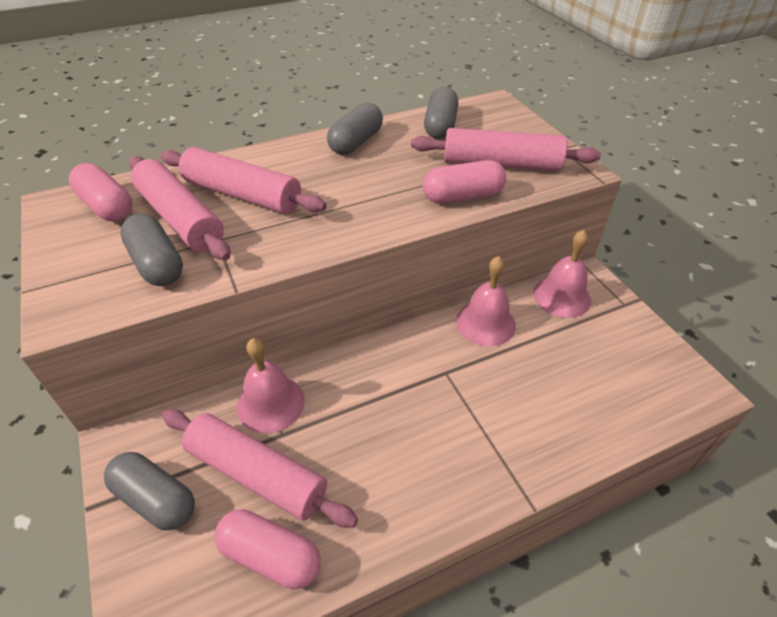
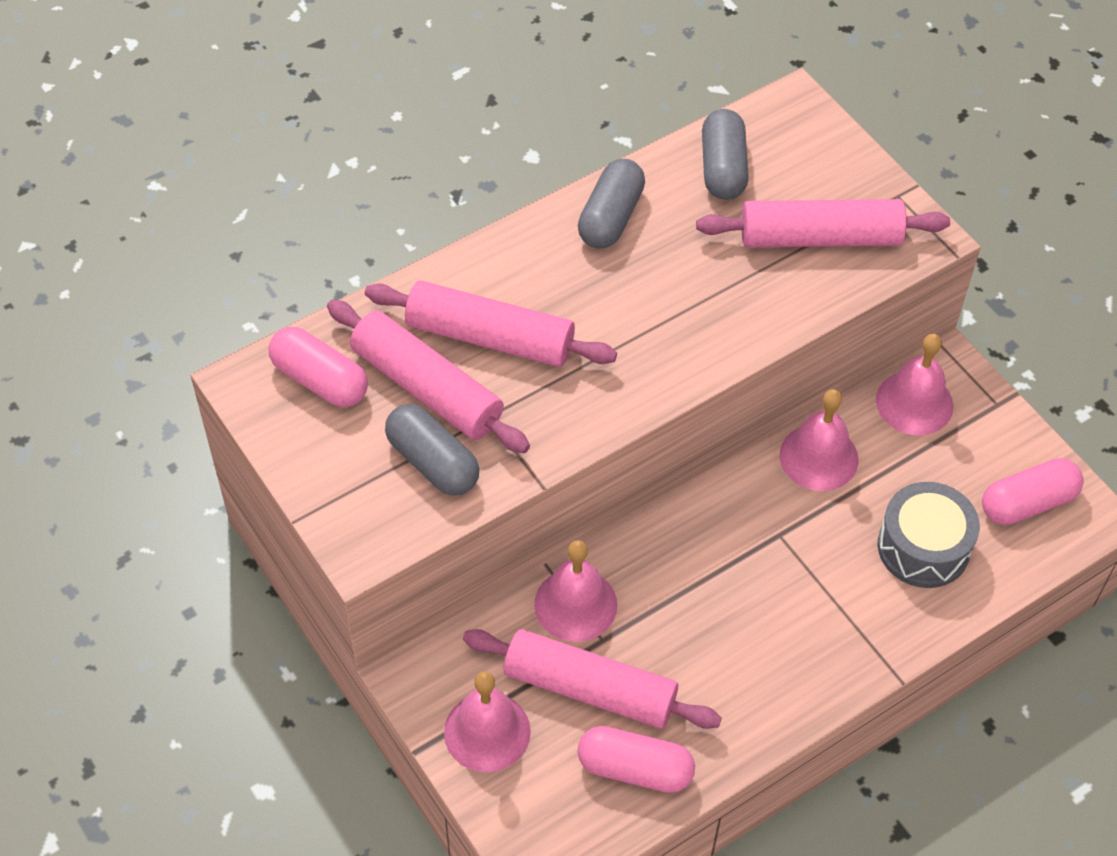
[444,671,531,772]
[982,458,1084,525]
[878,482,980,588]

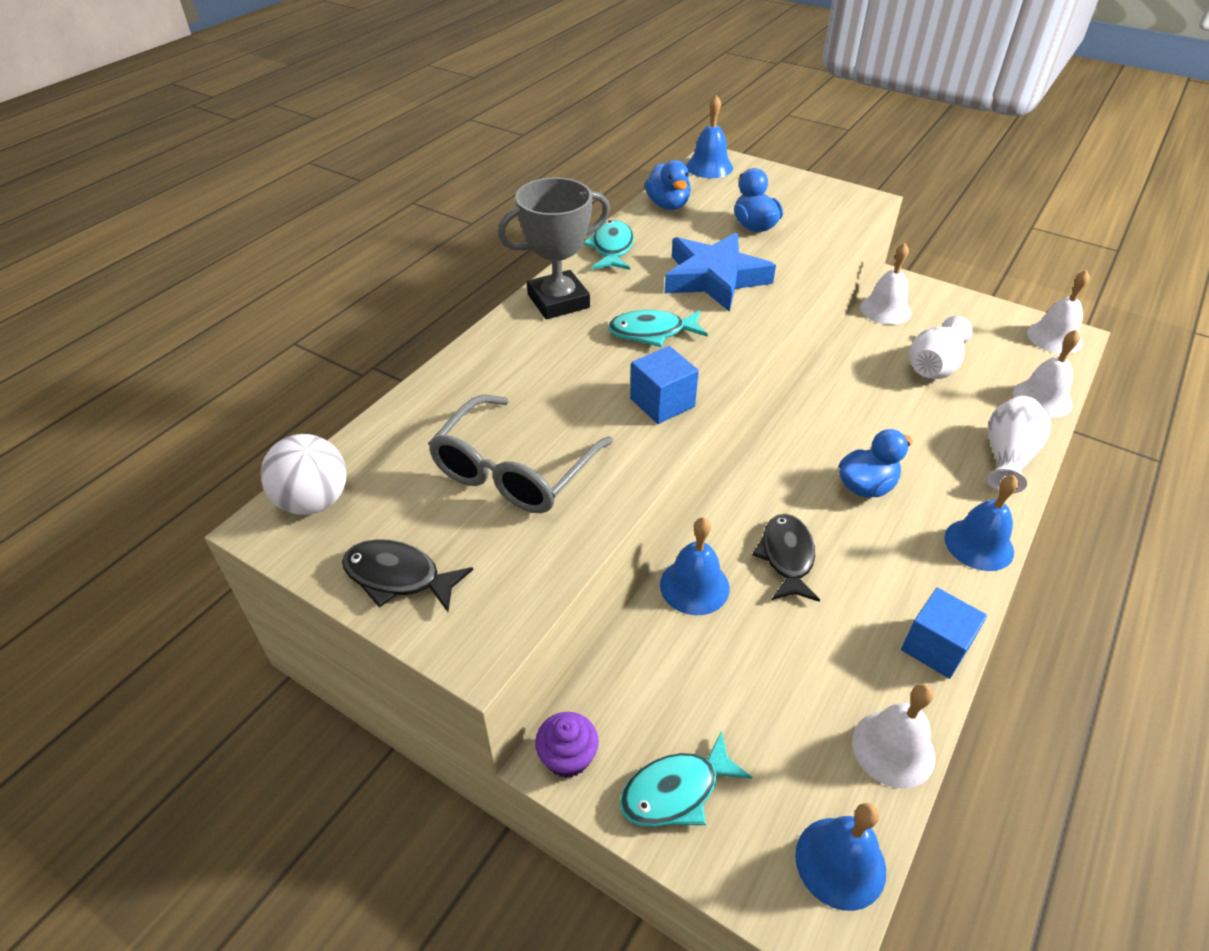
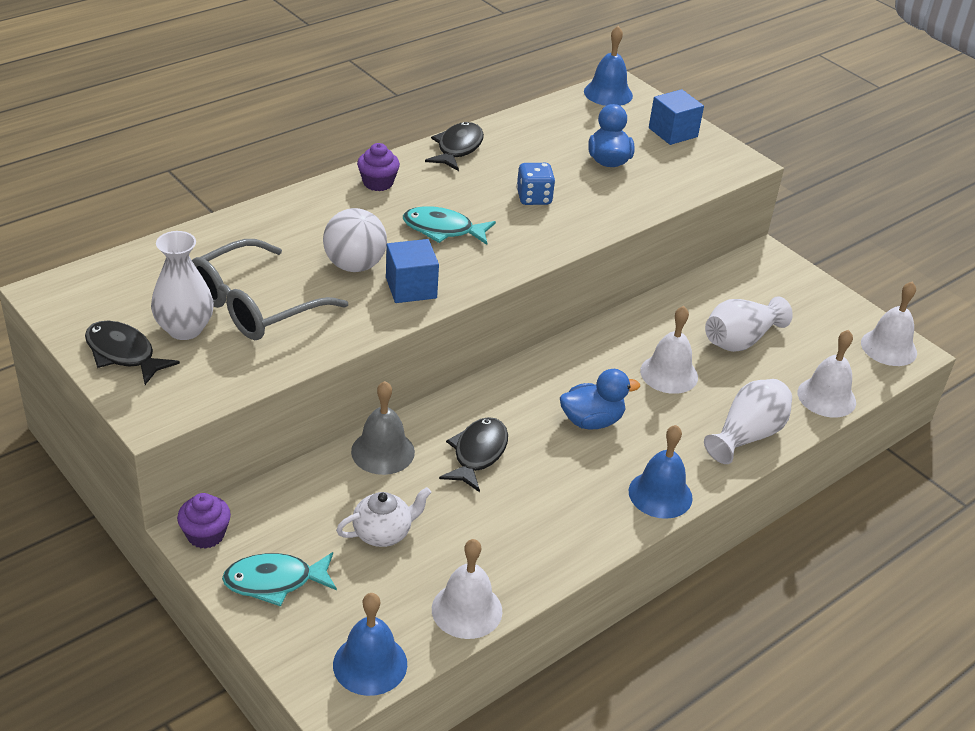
[323,208,387,272]
[357,143,400,191]
[425,122,484,171]
[645,160,691,210] (first image)
[351,381,415,475]
[516,163,555,205]
[640,306,698,394]
[649,89,704,145]
[151,231,214,340]
[336,487,431,547]

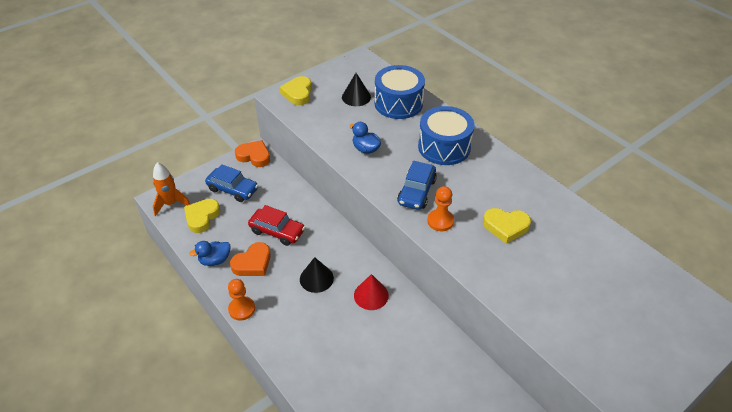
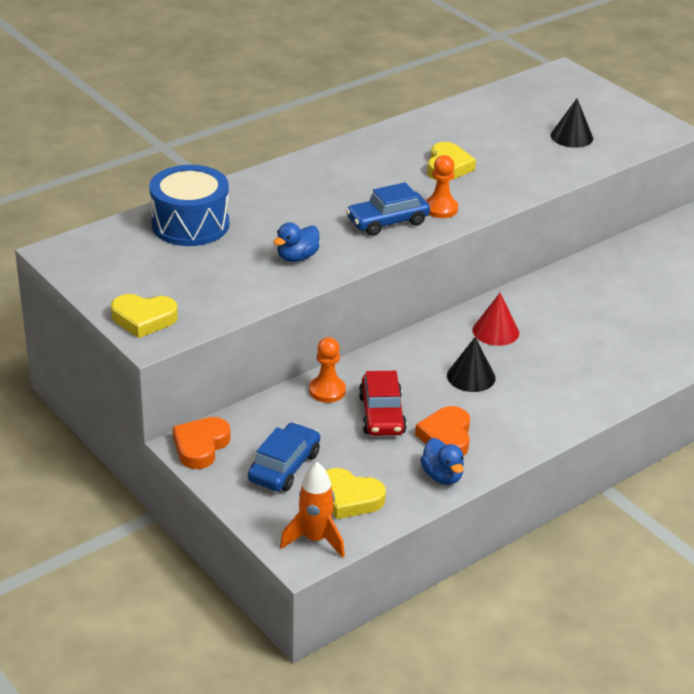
[309,337,346,403]
[415,406,470,456]
[359,371,407,436]
[550,98,593,148]
[346,182,430,236]
[418,106,474,165] (first image)

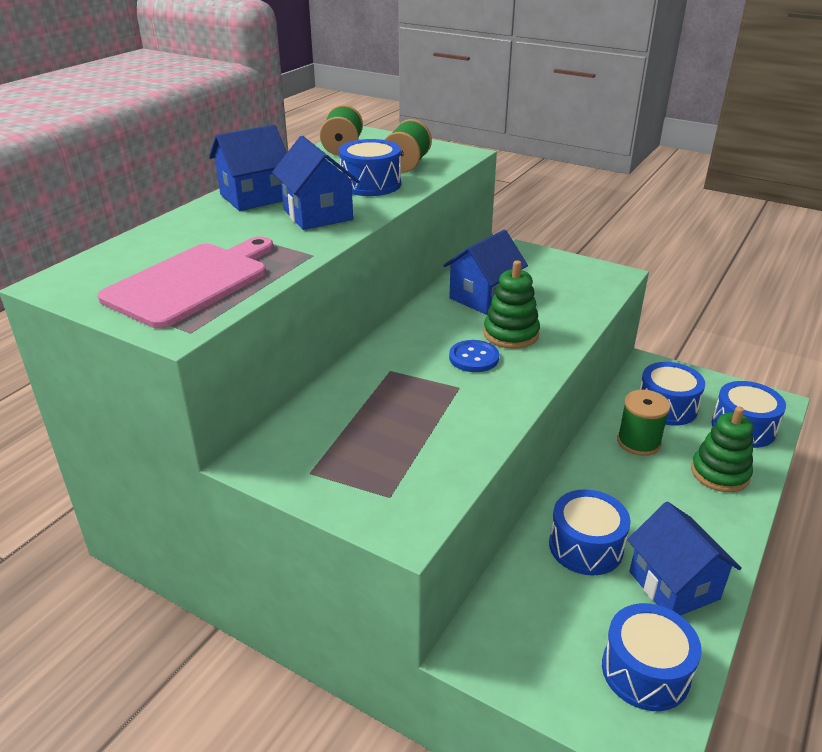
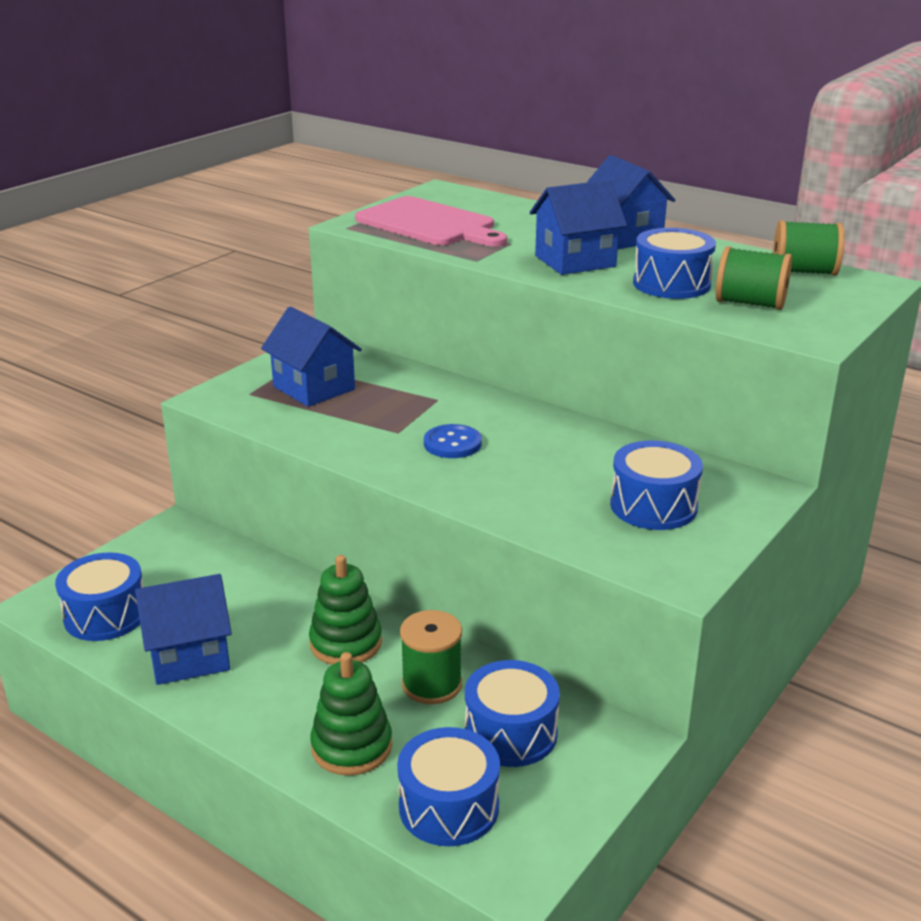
[261,307,362,407]
[309,555,382,665]
[610,441,703,530]

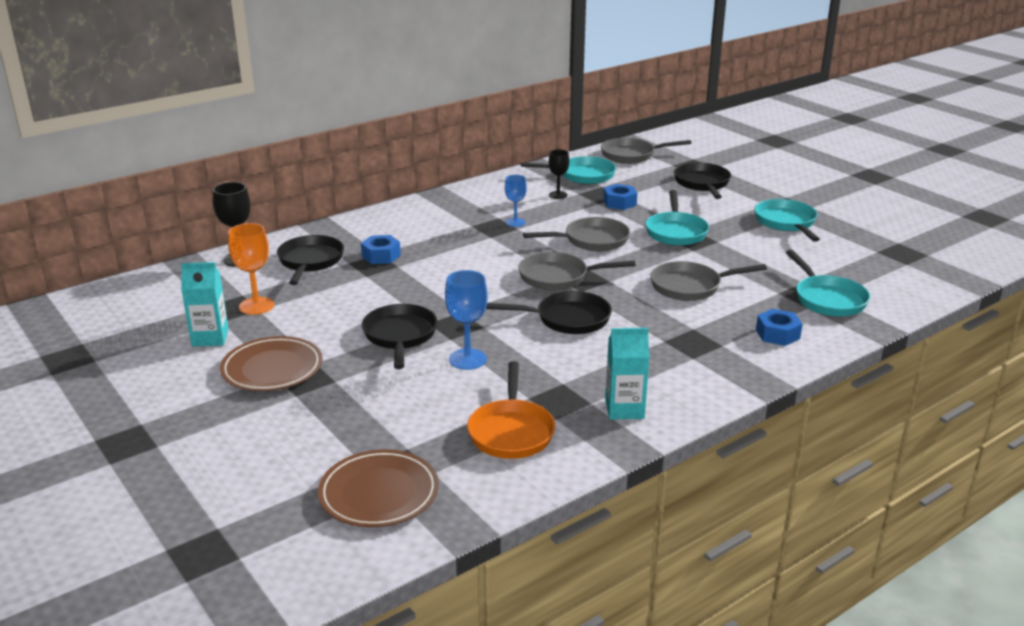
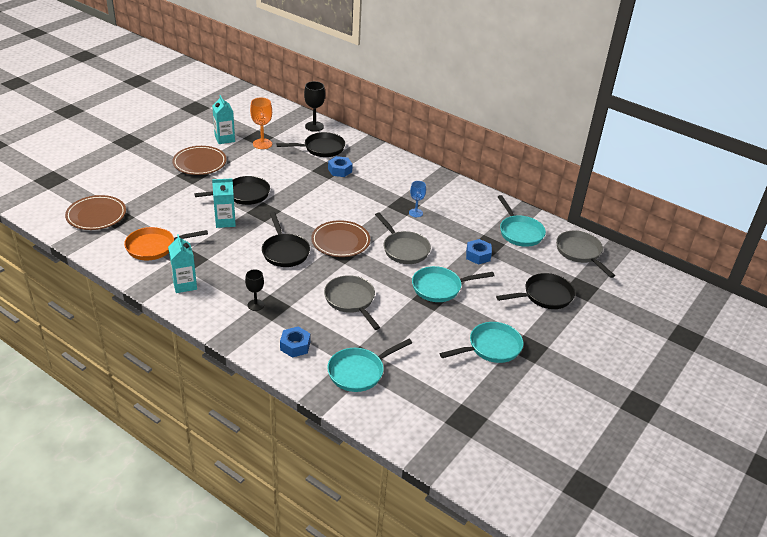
[212,178,236,228]
[311,220,370,257]
[245,269,264,311]

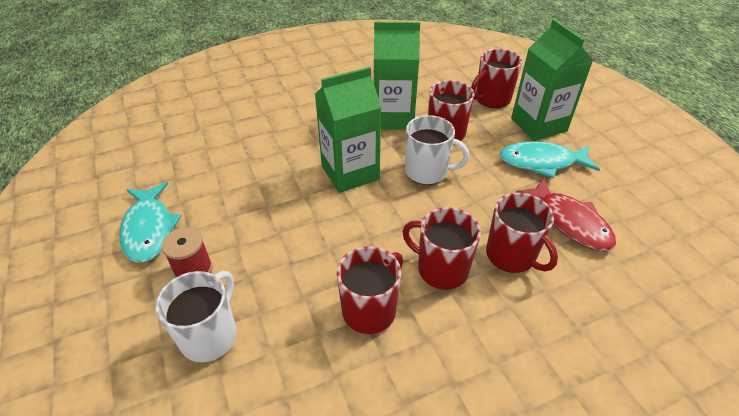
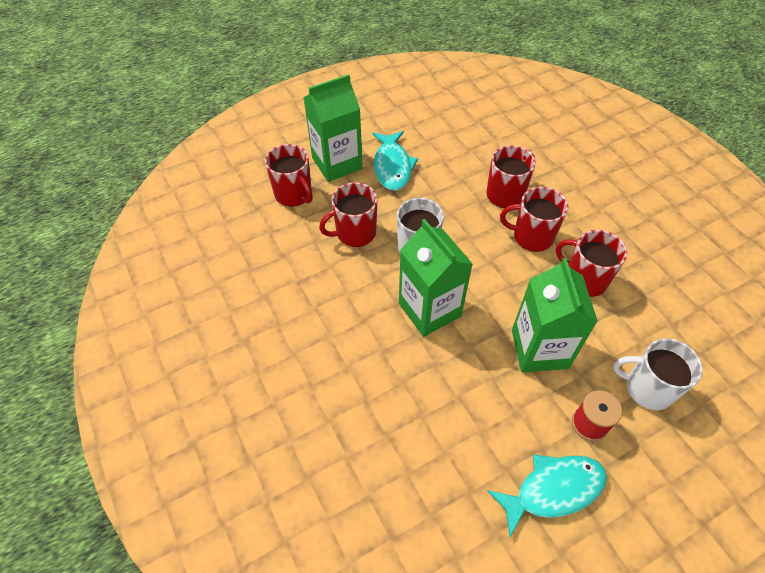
[512,258,598,372]
[500,187,568,252]
[516,177,616,251] (first image)

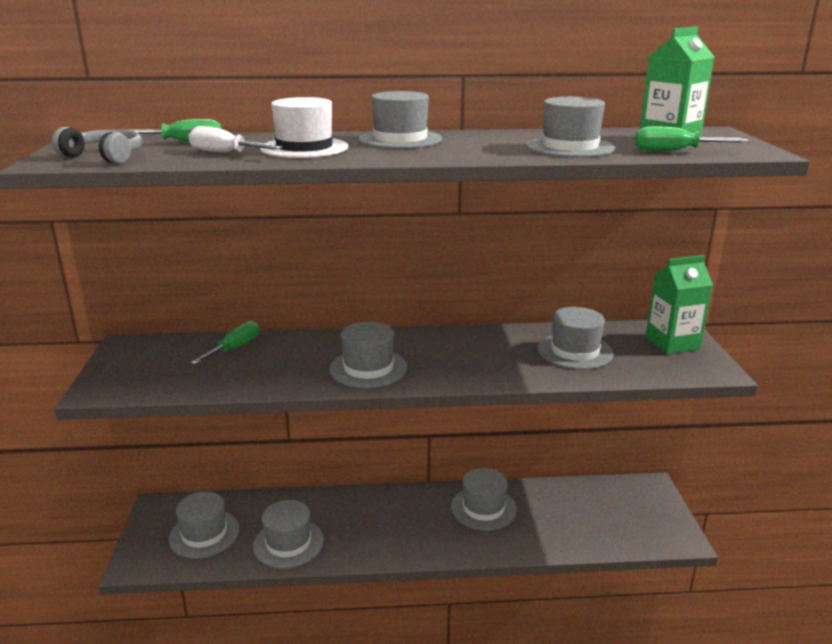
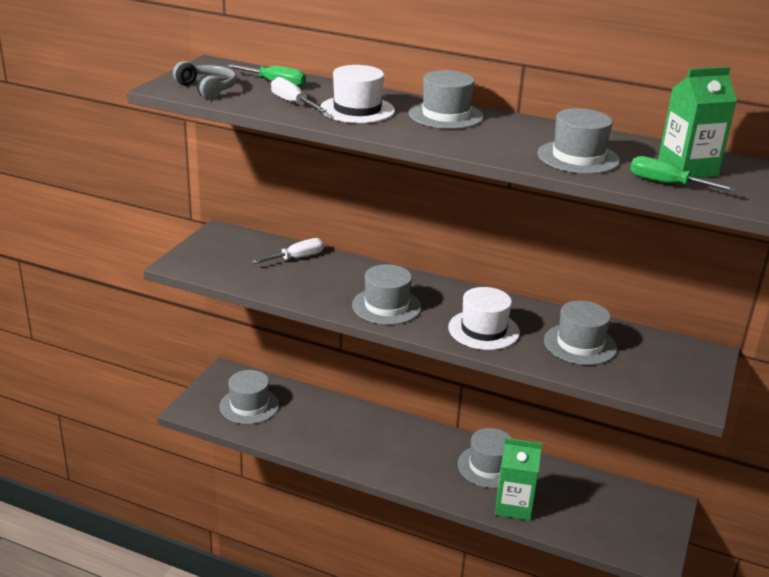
[252,238,324,264]
[253,500,324,569] (first image)
[495,438,542,521]
[448,287,520,350]

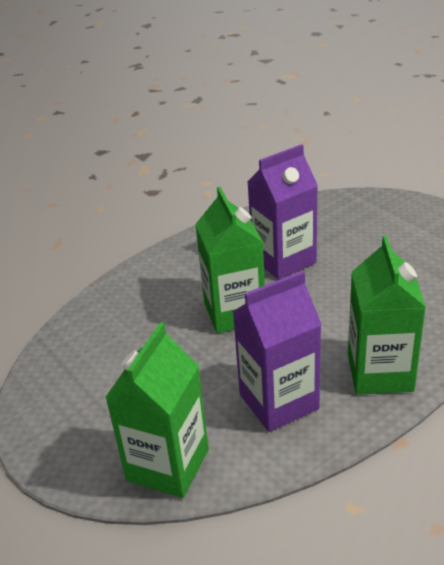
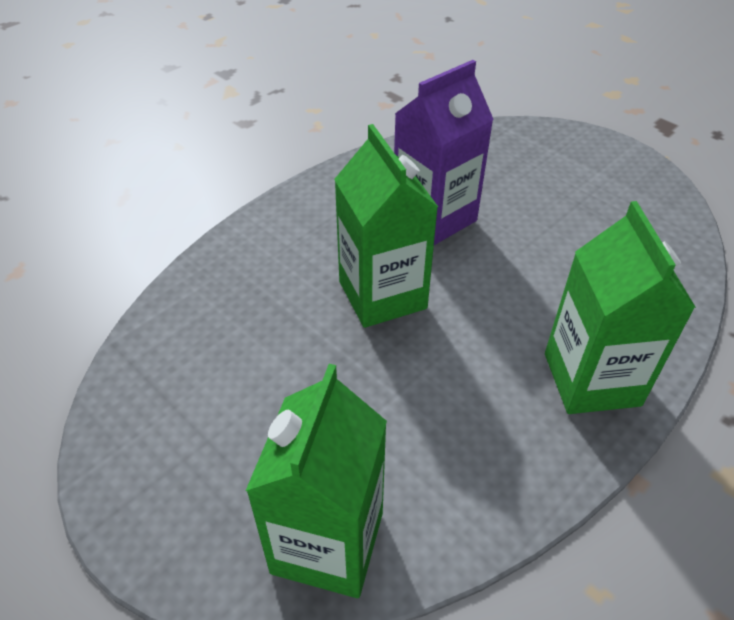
[233,271,322,432] (first image)

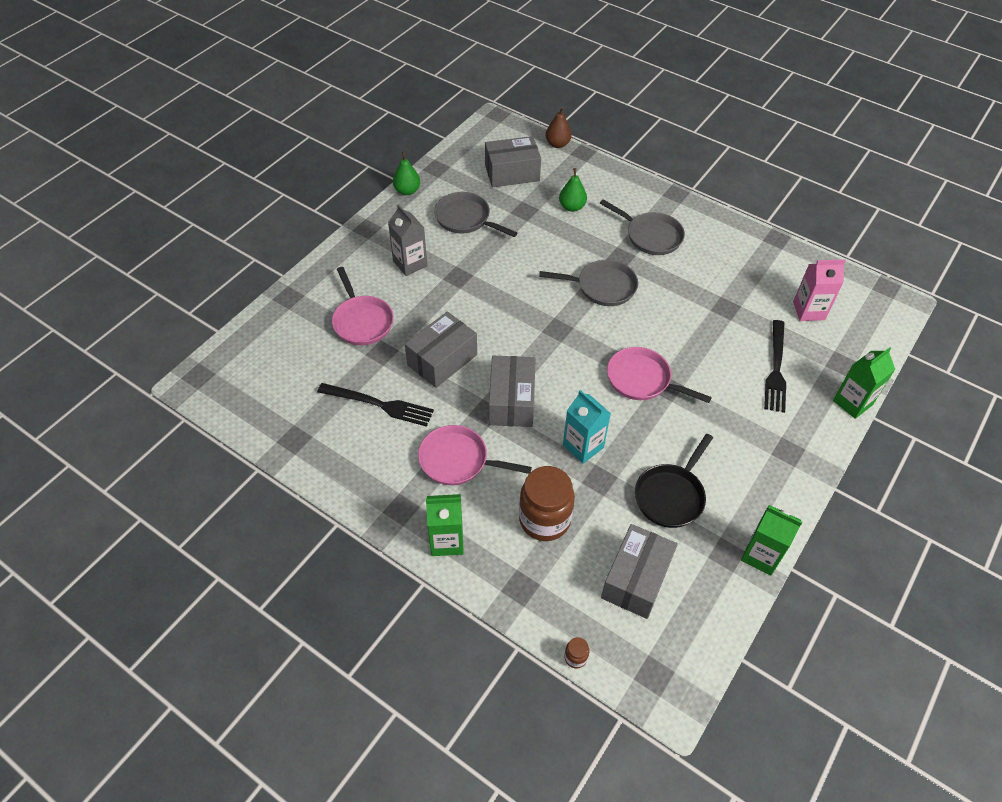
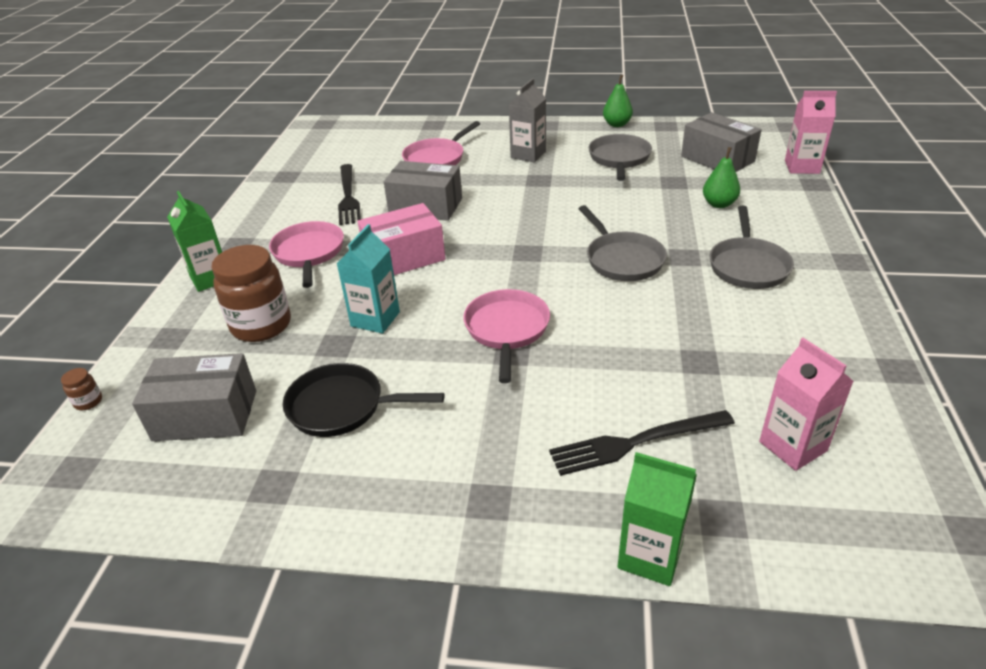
[357,203,445,275]
[785,91,837,174]
[741,505,802,576] (first image)

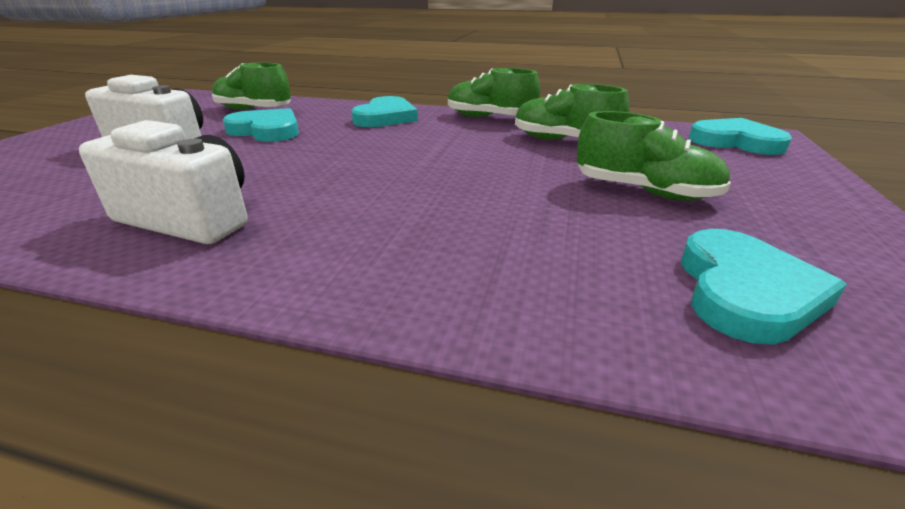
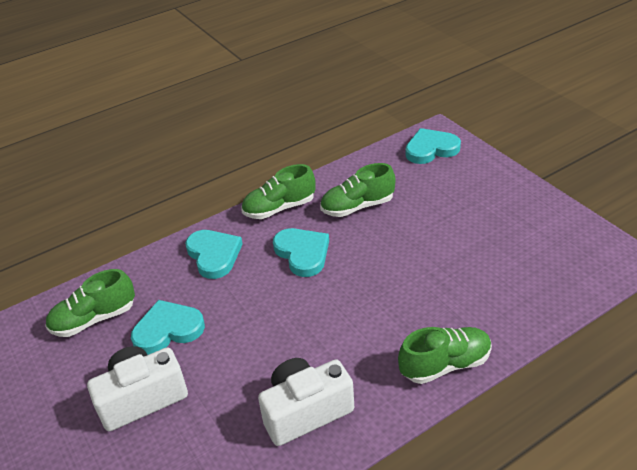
[398,327,492,384]
[273,228,329,277]

